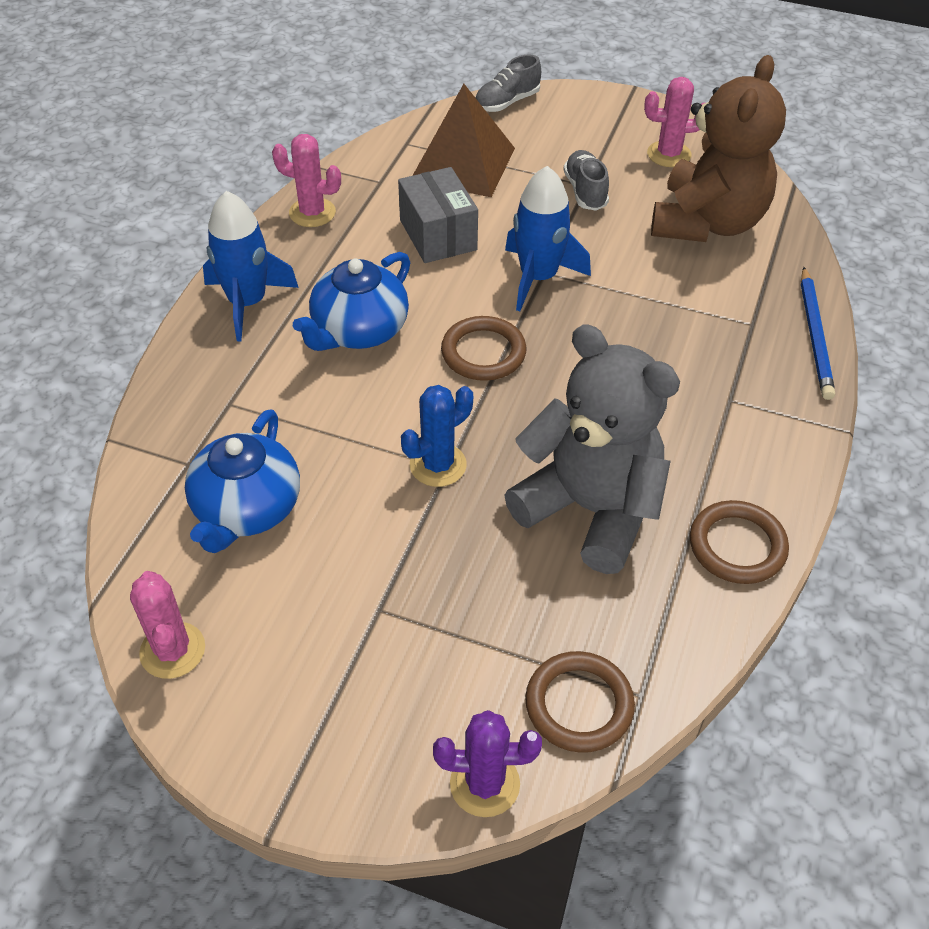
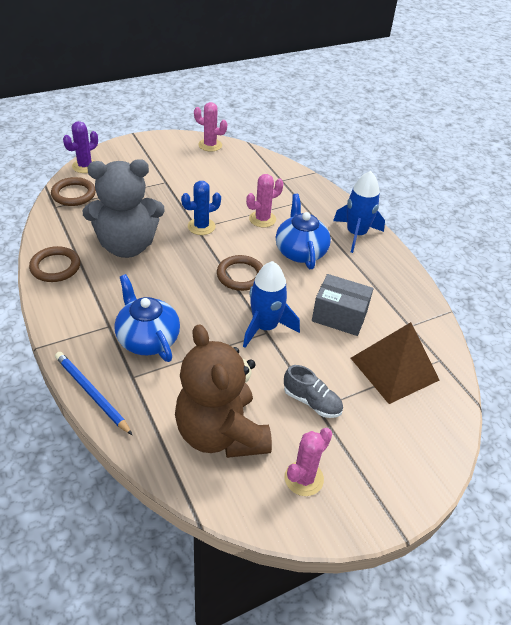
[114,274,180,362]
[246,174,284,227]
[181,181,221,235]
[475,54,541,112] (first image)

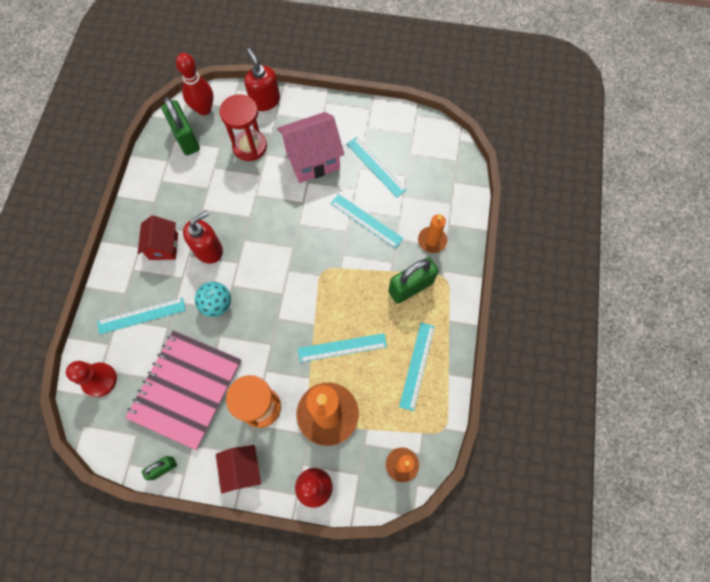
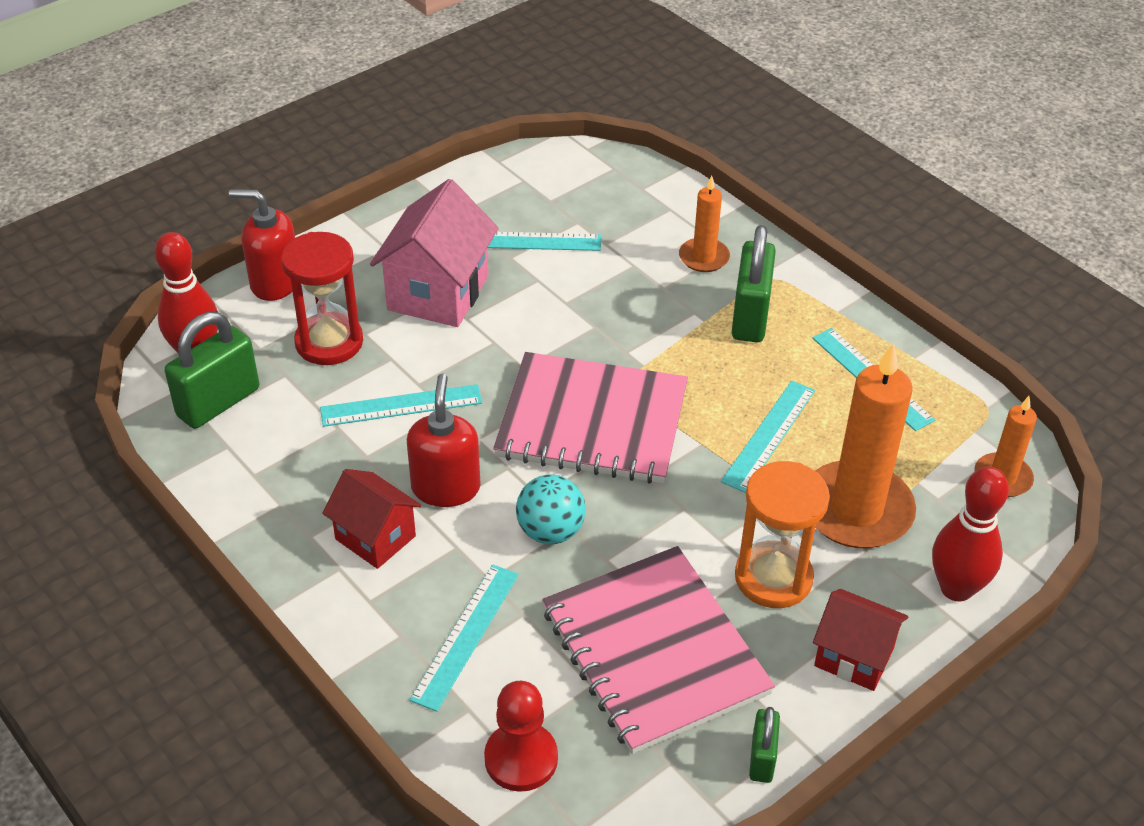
[165,312,259,429]
[320,384,482,427]
[493,352,688,484]

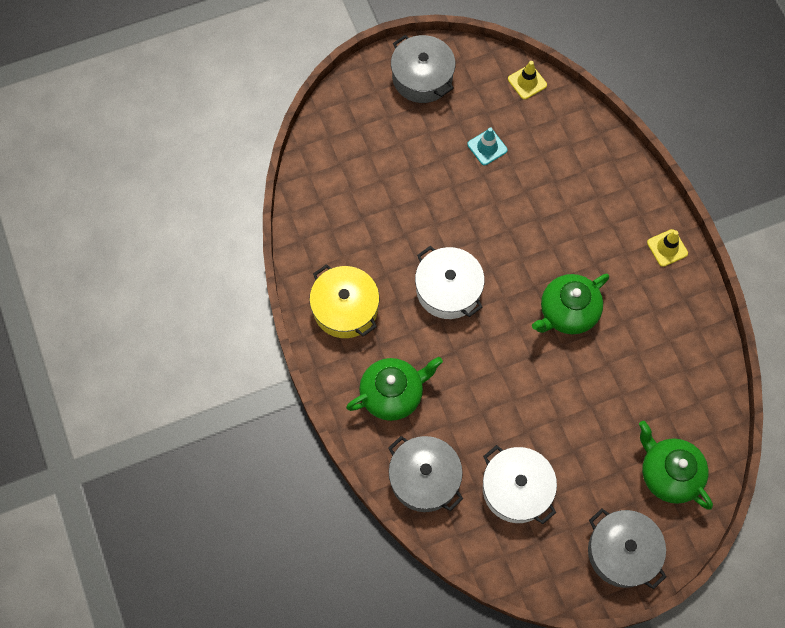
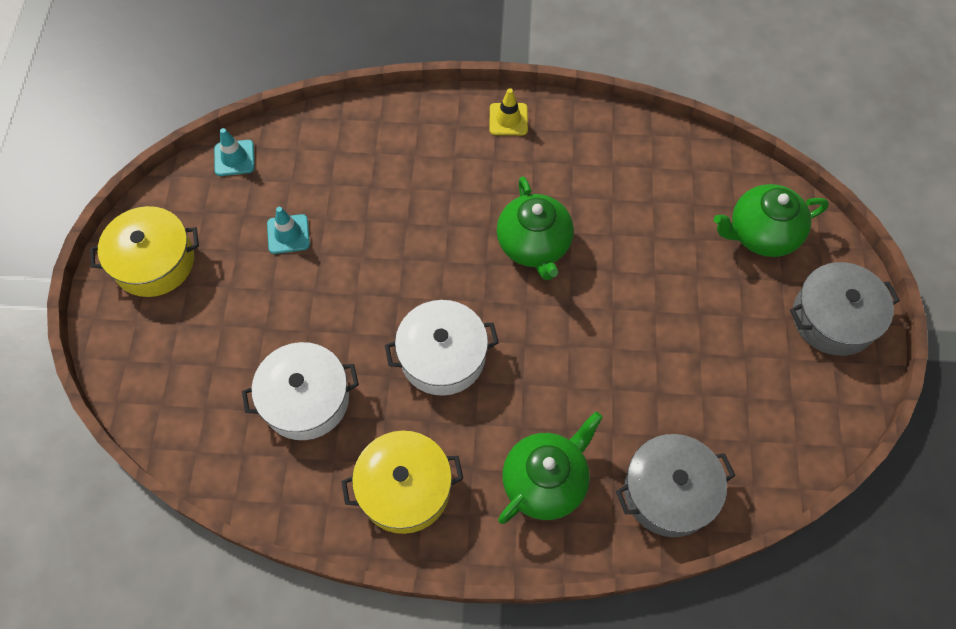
[498,412,603,524]
[90,206,199,297]
[242,342,359,440]
[214,128,255,176]

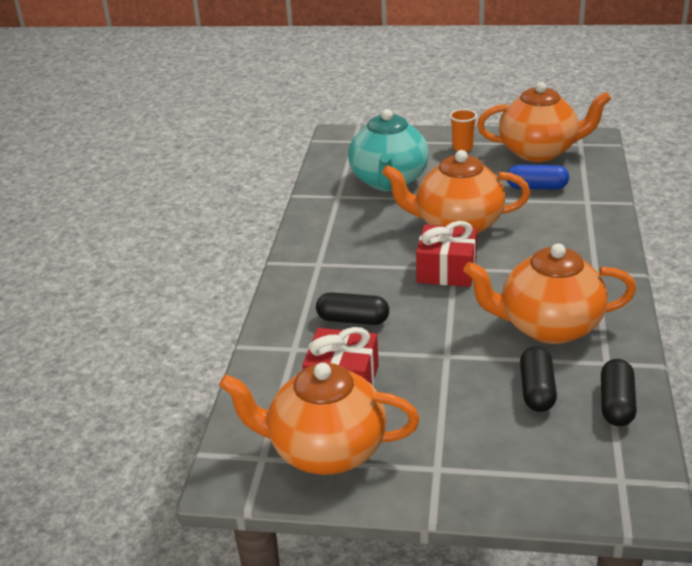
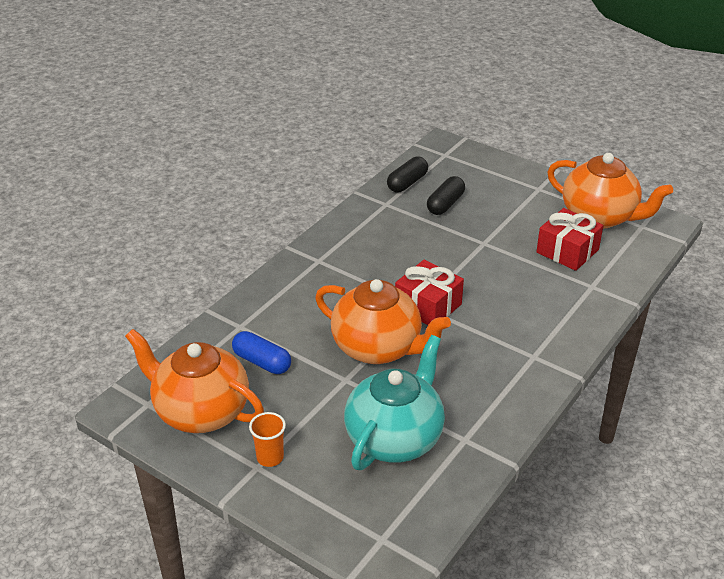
[316,292,389,325] (first image)
[463,243,636,344] (first image)

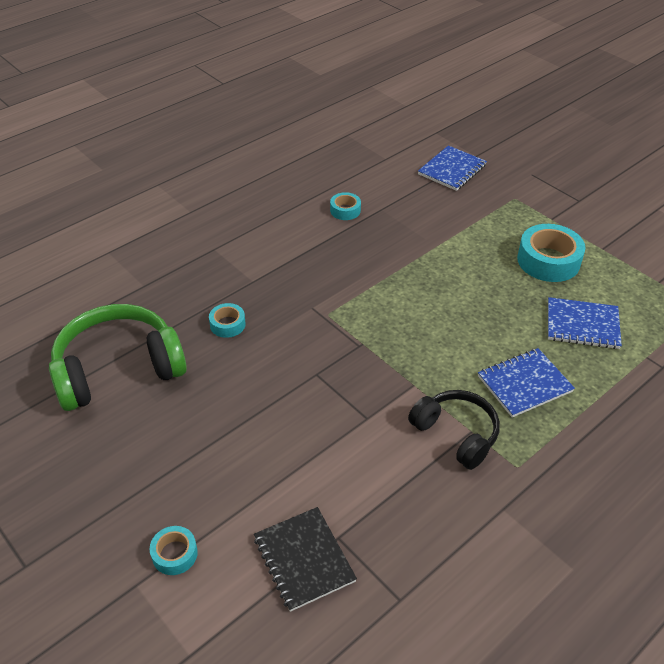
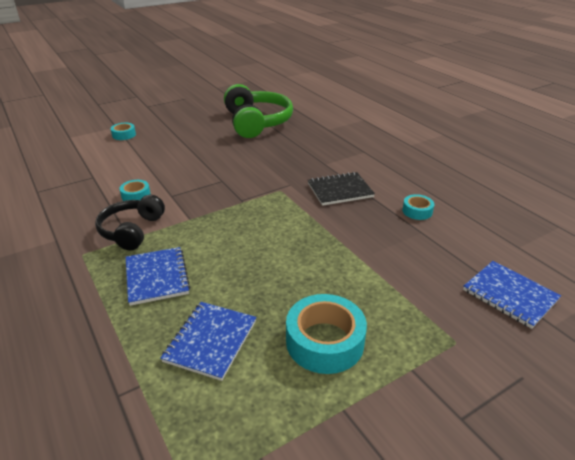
[120,180,151,201]
[308,172,375,206]
[95,195,165,250]

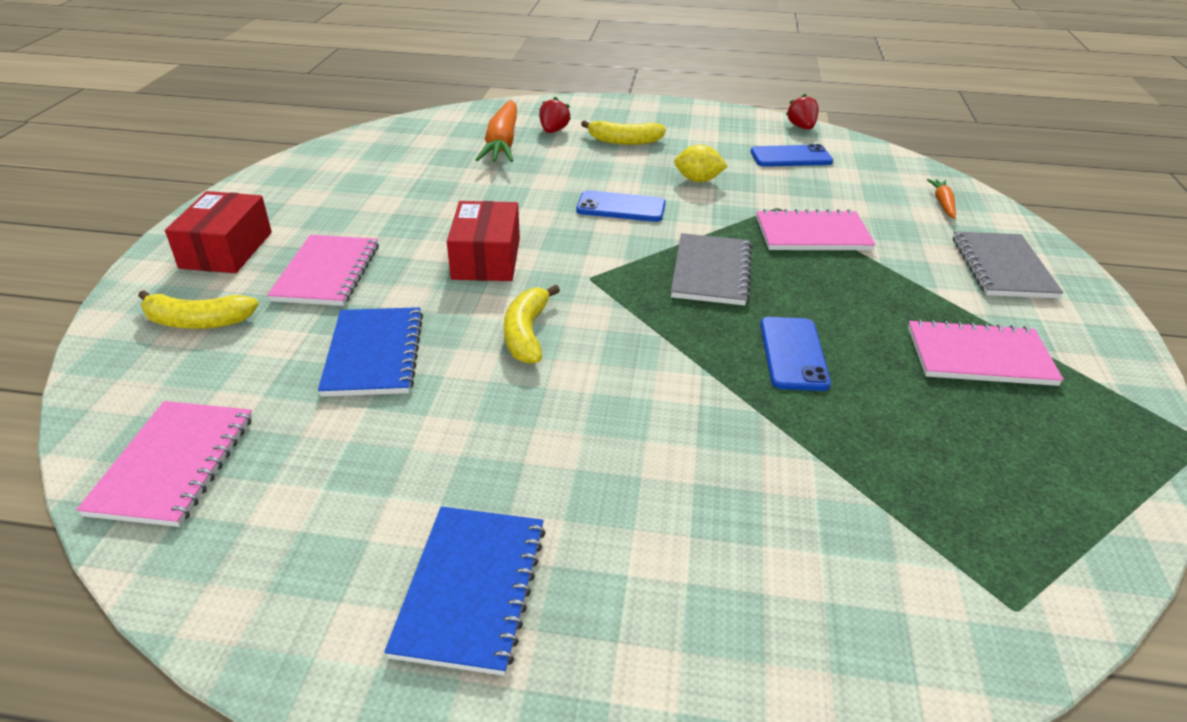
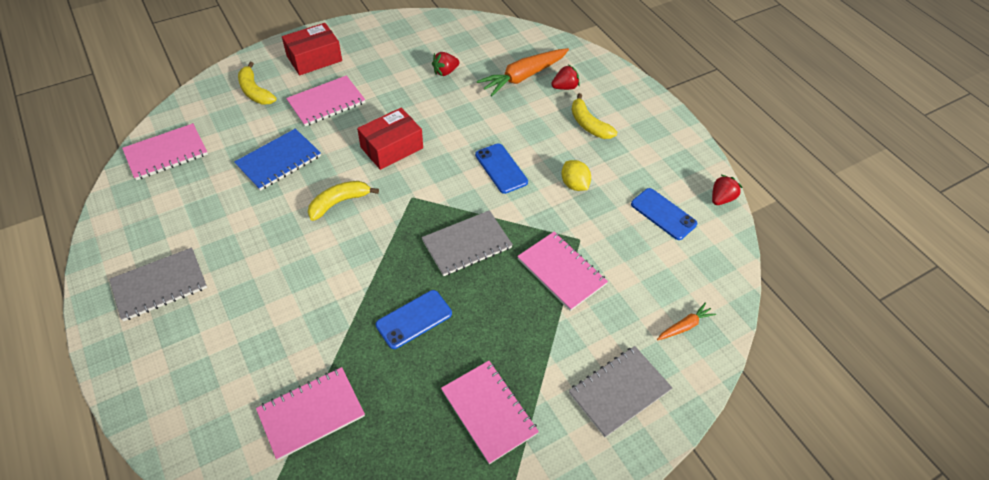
[109,247,207,321]
[256,367,365,460]
[432,52,459,76]

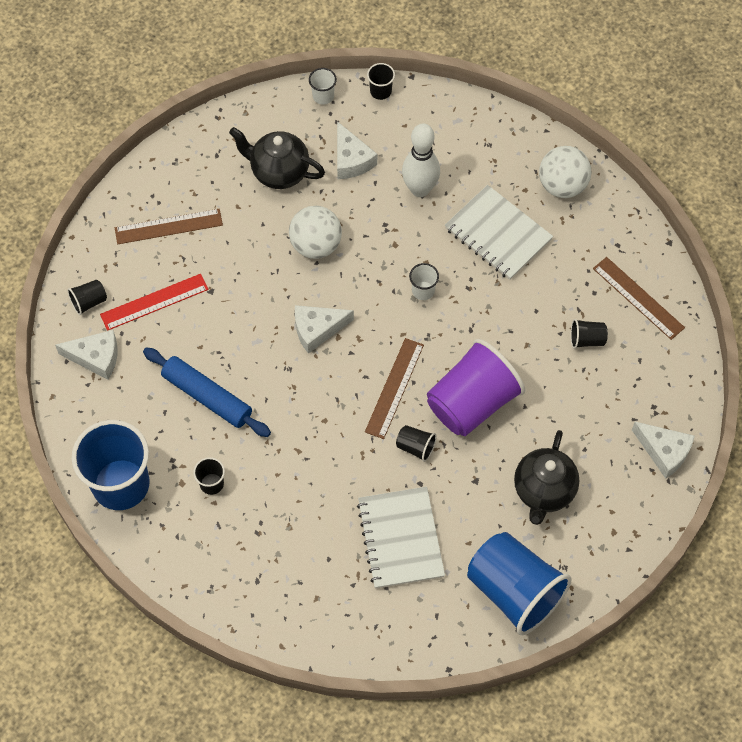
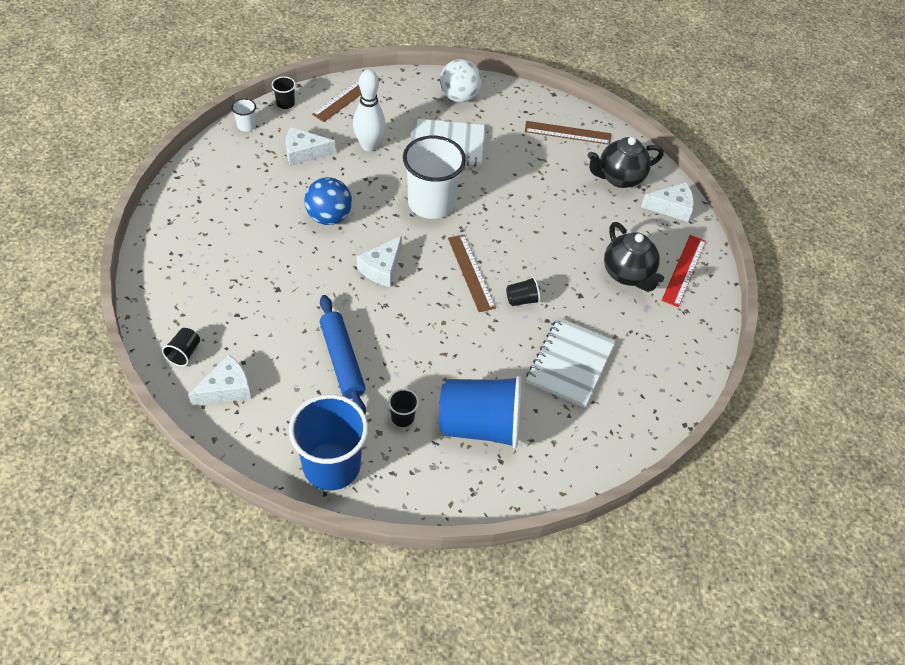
[662,235,706,307]
[312,78,381,122]
[320,295,366,414]
[588,137,664,188]
[304,177,352,225]
[286,127,336,166]
[526,317,616,408]
[403,136,466,219]
[427,339,525,436] (first image)
[439,376,521,449]
[570,319,608,349] (first image)

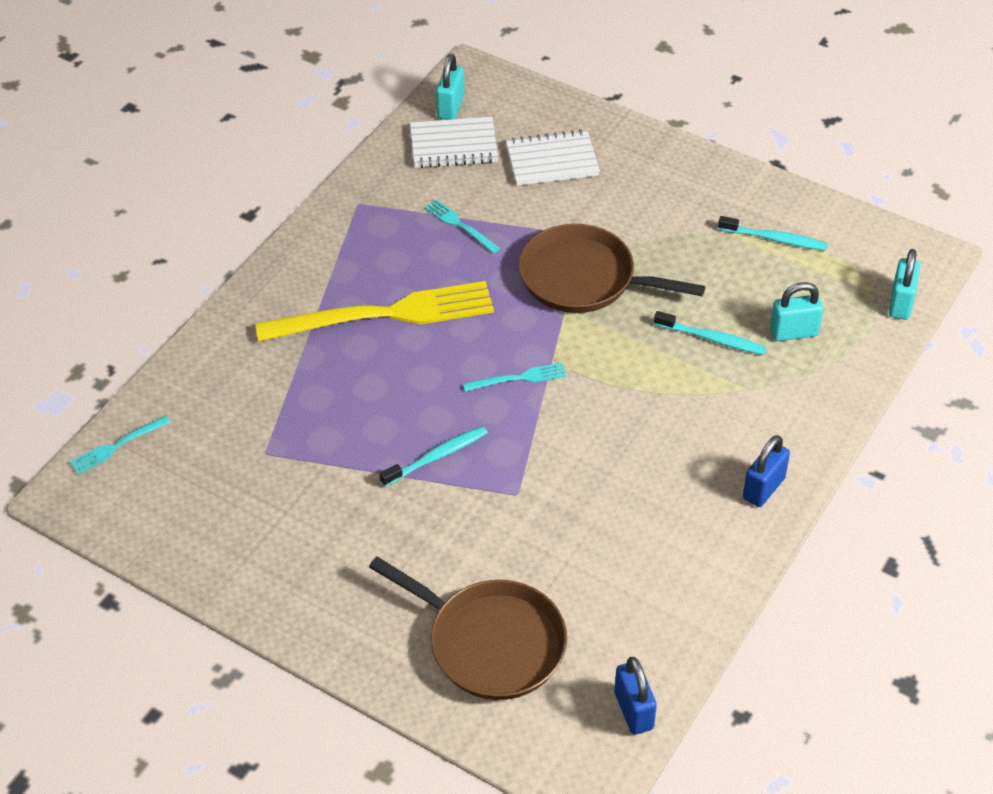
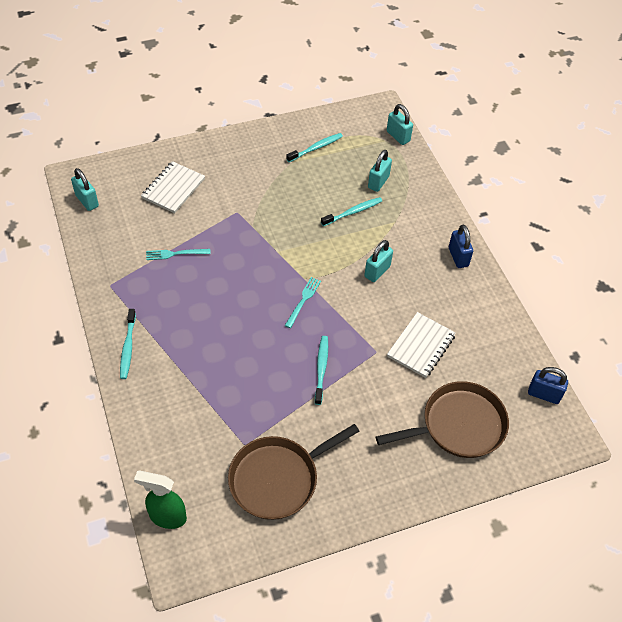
[134,471,187,529]
[255,281,494,342] (first image)
[387,312,456,378]
[228,424,360,520]
[120,309,136,379]
[364,240,393,282]

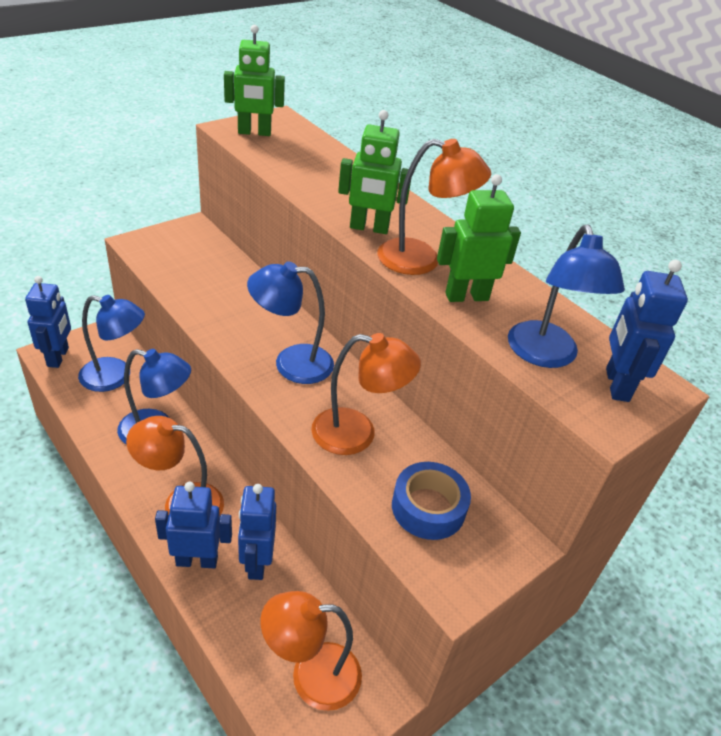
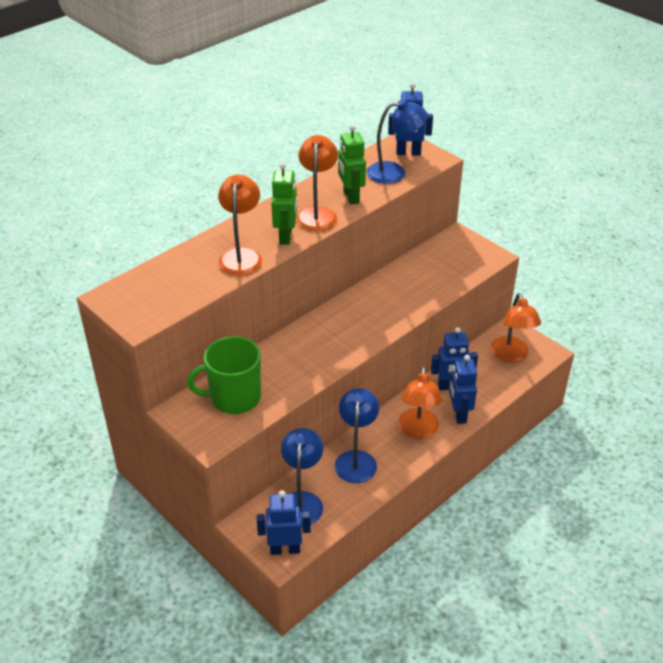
[224,25,285,136] (first image)
[247,261,334,384] (first image)
[218,175,262,276]
[392,462,471,540] (first image)
[187,336,261,414]

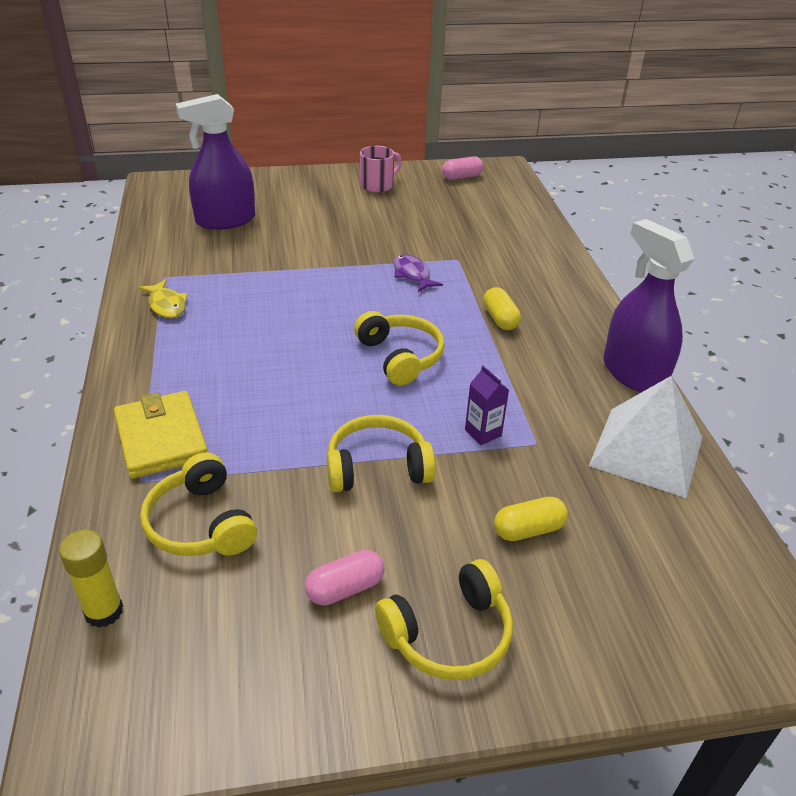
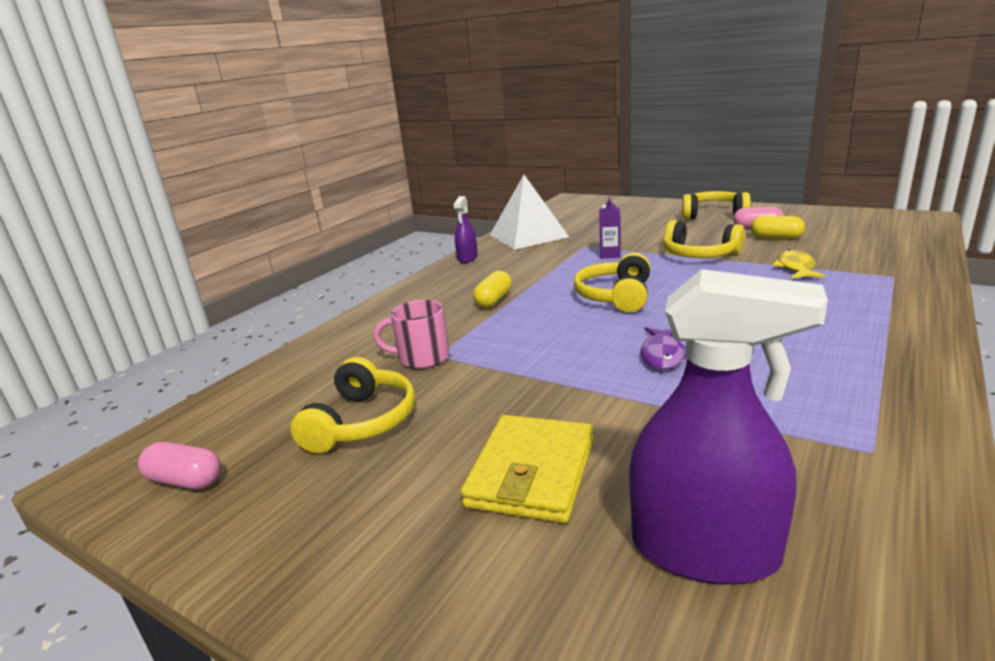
[59,530,123,628] (first image)
[460,415,593,523]
[773,249,825,278]
[291,357,415,454]
[373,300,449,369]
[640,327,686,370]
[751,216,805,239]
[453,196,478,263]

